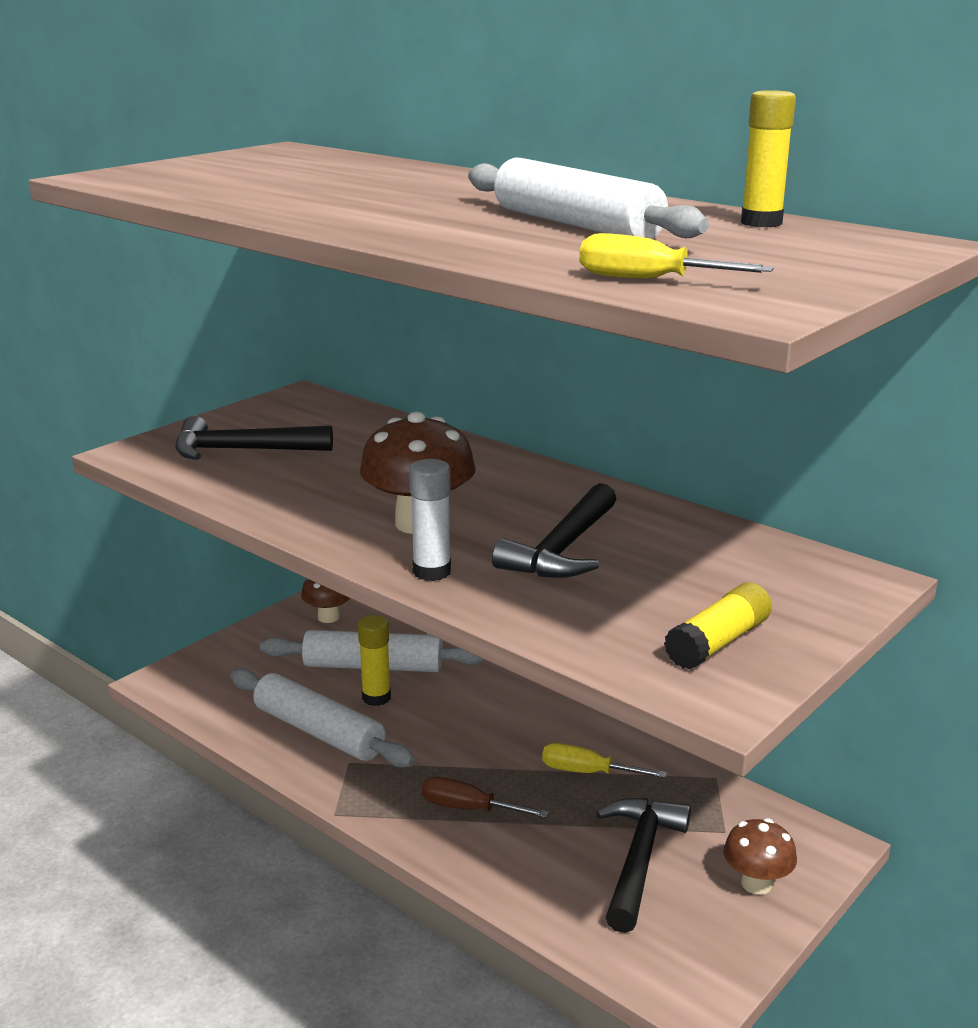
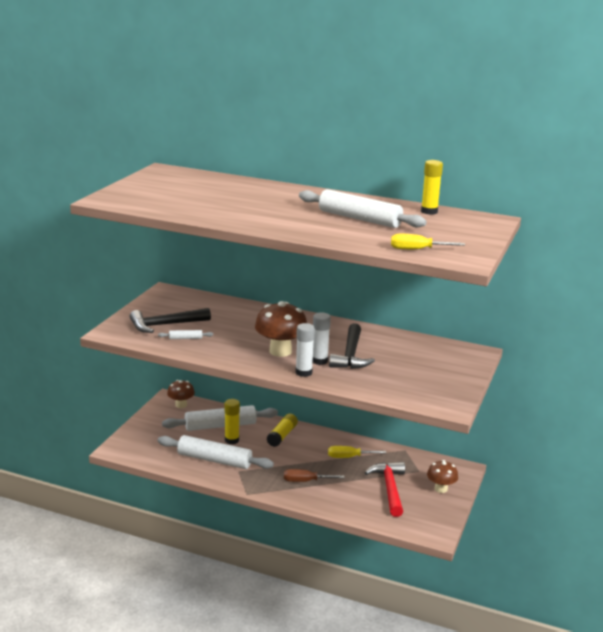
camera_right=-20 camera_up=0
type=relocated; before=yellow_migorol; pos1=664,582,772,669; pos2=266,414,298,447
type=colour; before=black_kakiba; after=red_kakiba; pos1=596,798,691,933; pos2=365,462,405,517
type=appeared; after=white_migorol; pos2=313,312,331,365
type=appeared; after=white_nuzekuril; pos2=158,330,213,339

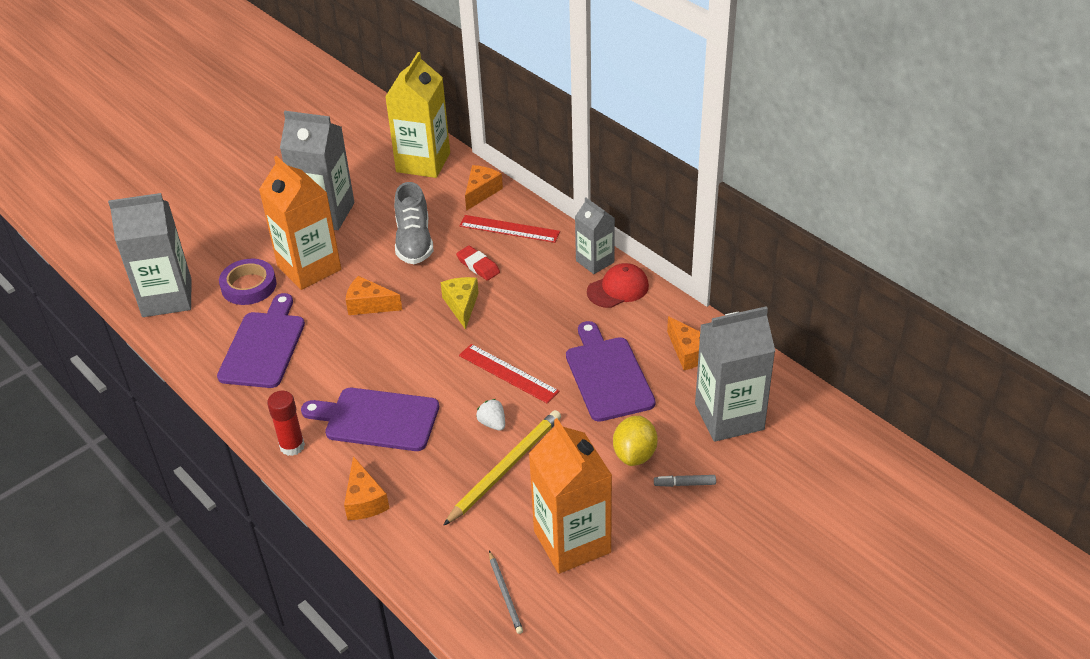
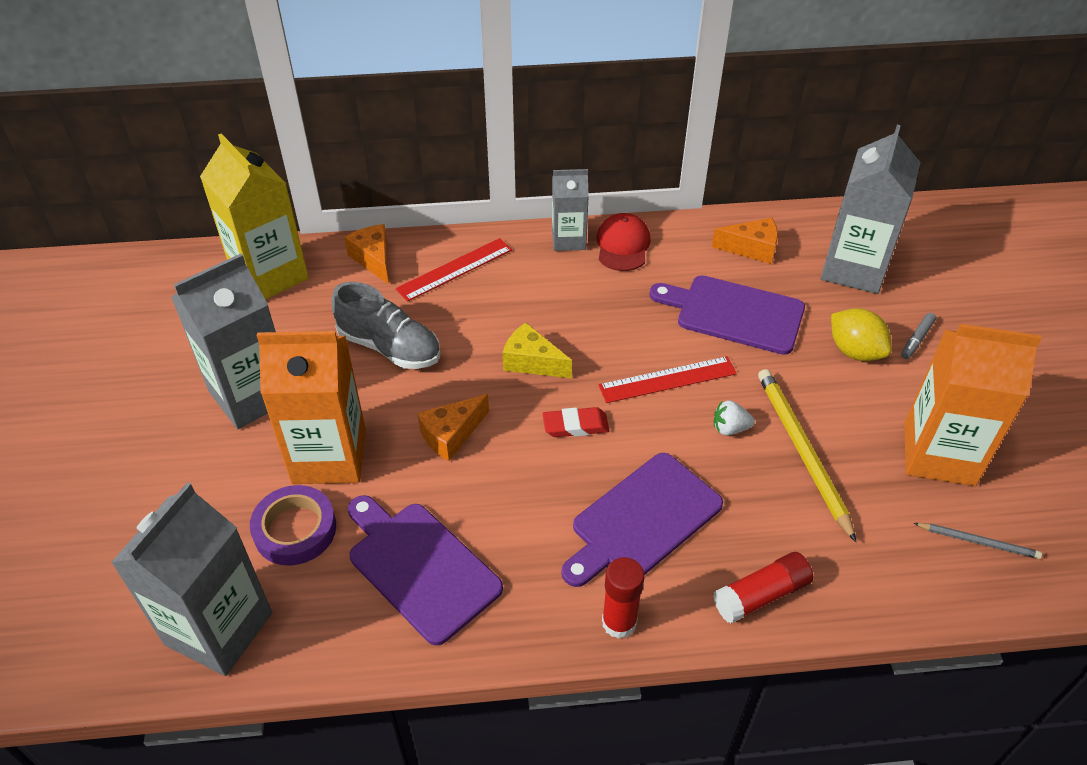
camera_right=-55 camera_up=5
type=relocated; before=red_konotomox; pos1=456,246,500,281; pos2=543,407,609,437
type=exchanged; before=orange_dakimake; after=red_migorol; pos1=344,456,390,520; pos2=713,552,813,624

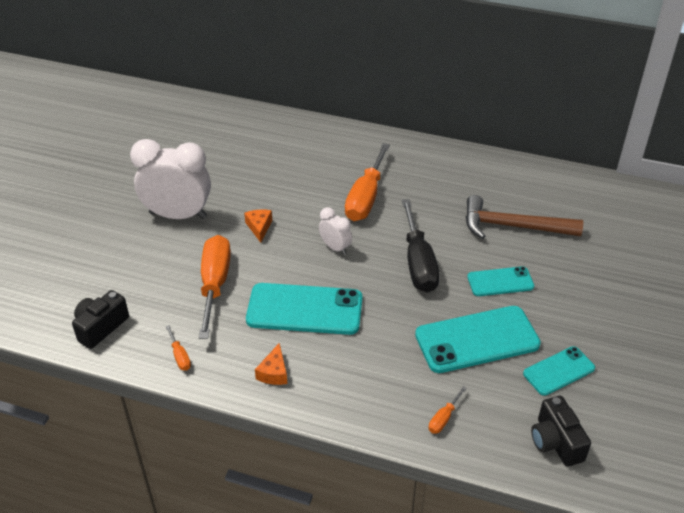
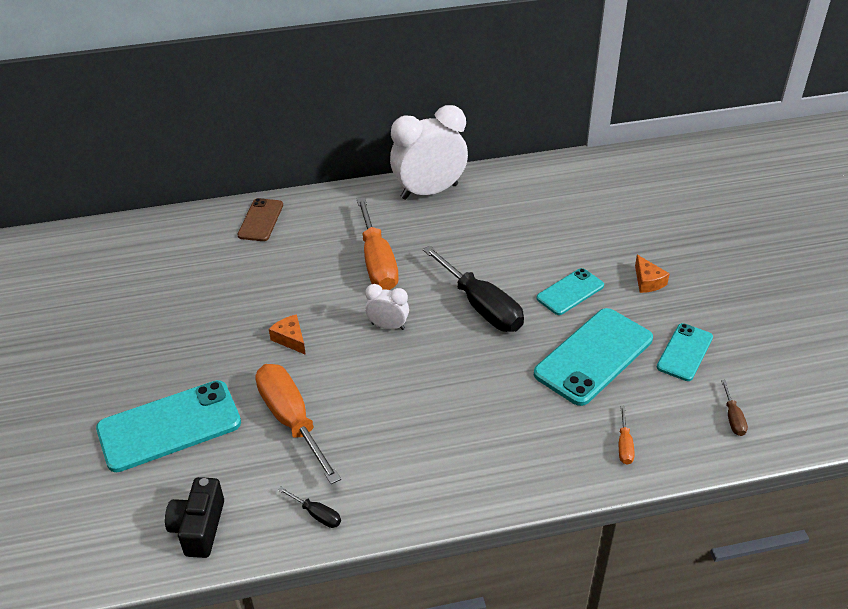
camera_right=-30 camera_up=0
type=relocated; before=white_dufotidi; pos1=130,139,211,219; pos2=390,105,468,200
type=missing; before=brown_kakiba; pos1=466,195,583,239
type=relocated; before=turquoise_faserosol; pos1=246,283,362,335; pos2=96,380,241,472
type=colour; before=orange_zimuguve; after=black_zimuguve; pos1=166,325,191,371; pos2=278,487,341,528
type=relocated; before=orange_dakimake; pos1=255,343,287,385; pos2=635,255,670,293
type=exchanged; before=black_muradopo; after=brown_zimuguve; pos1=531,396,591,467; pos2=721,380,748,436
type=appeared; after=brown_faserosol; pos2=238,198,283,241

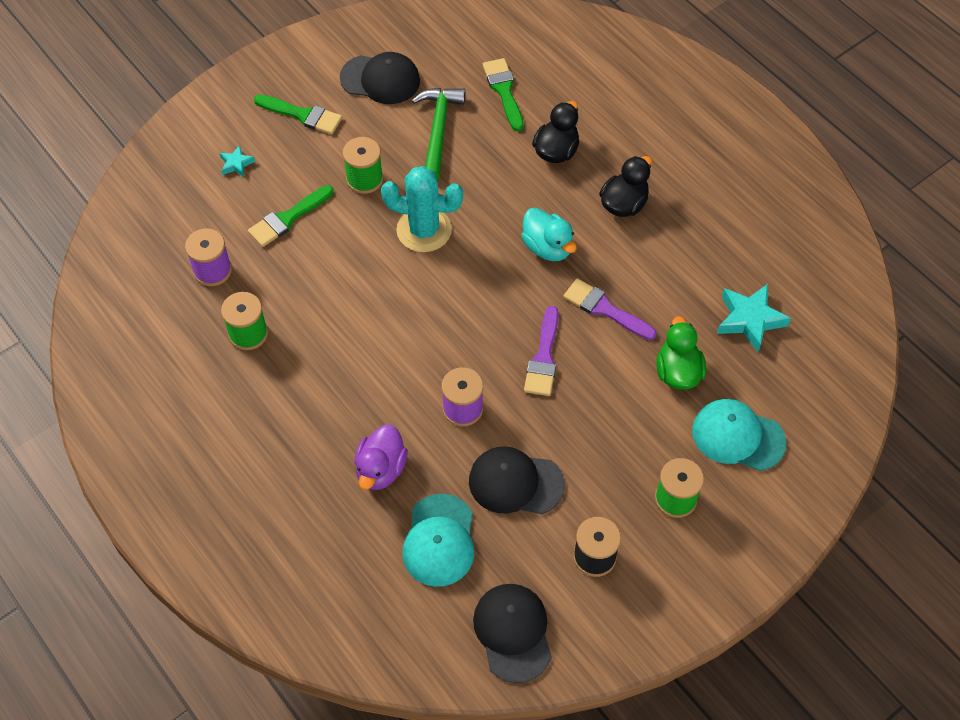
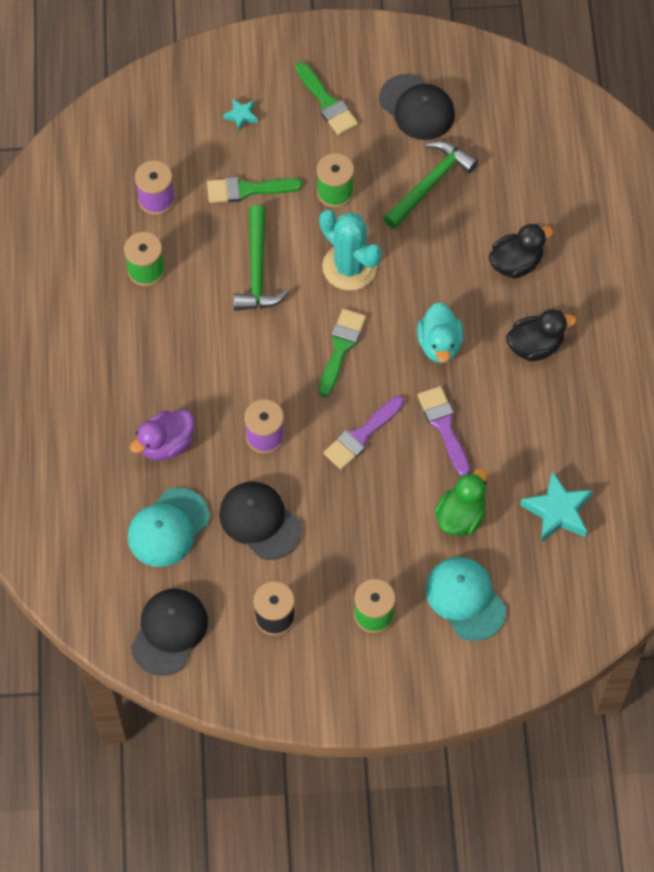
camera_right=35 camera_up=5
type=relocated; before=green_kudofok; pos1=483,58,524,131; pos2=319,309,366,397
type=appeared; after=green_kakiba; pos2=233,205,289,311

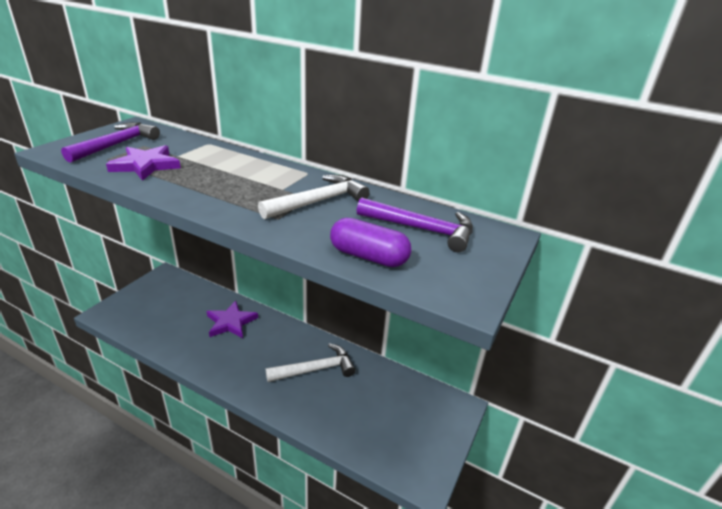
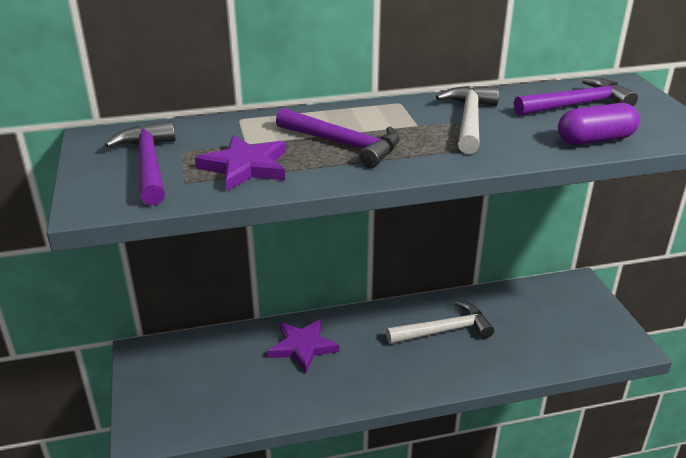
camera_right=-40 camera_up=0
type=spun; before=white_kakiba; pos1=266,343,356,382; pos2=386,301,494,344; turn=45
type=appeared; after=purple_kakiba; pos2=276,108,400,168

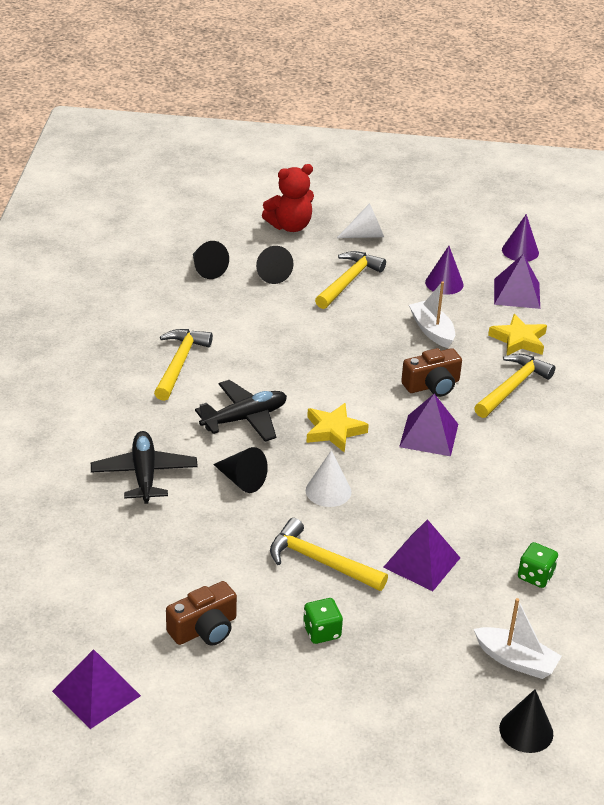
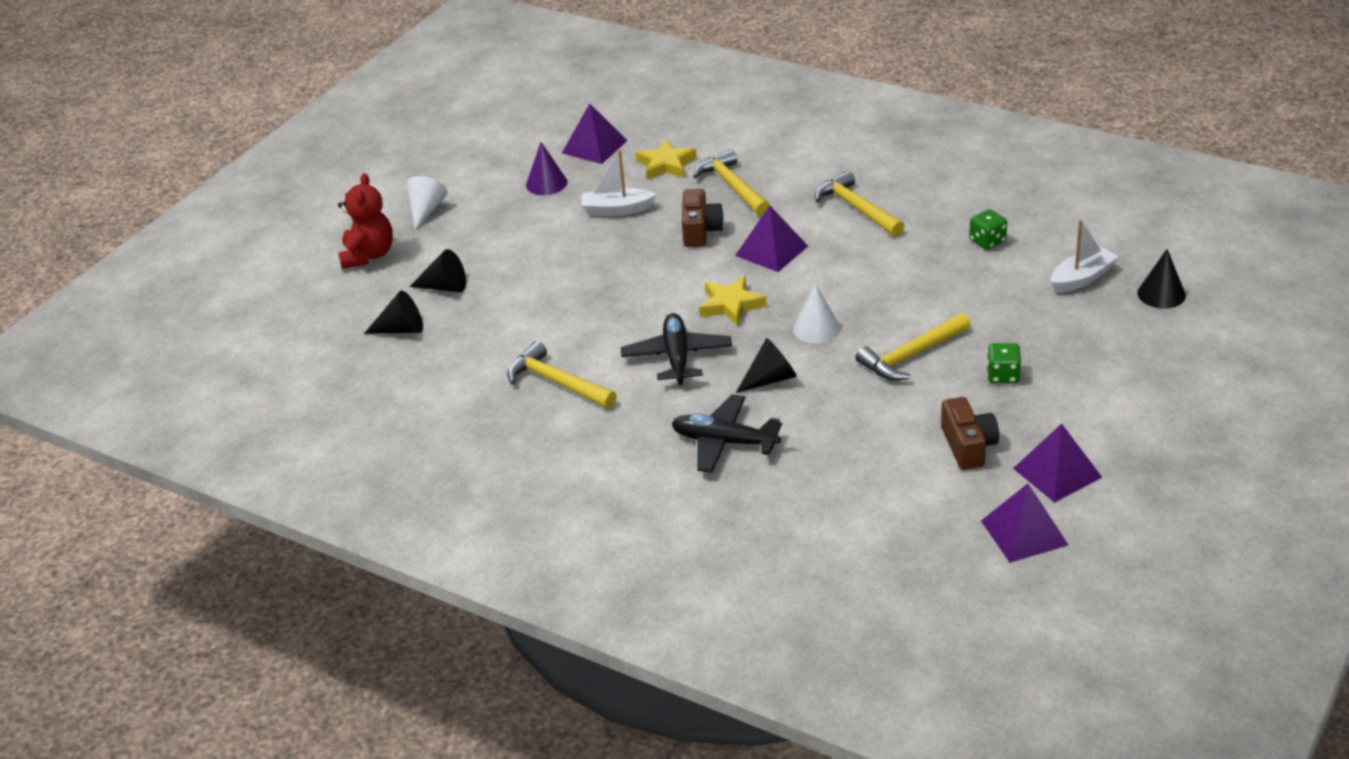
camera_right=-60 camera_up=0
type=missing; before=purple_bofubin; pos1=502,214,539,261
type=relocated; before=yellow_kakiba; pos1=315,251,386,309; pos2=815,170,905,236
type=relocated; before=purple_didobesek; pos1=383,519,460,591; pos2=1013,424,1102,503

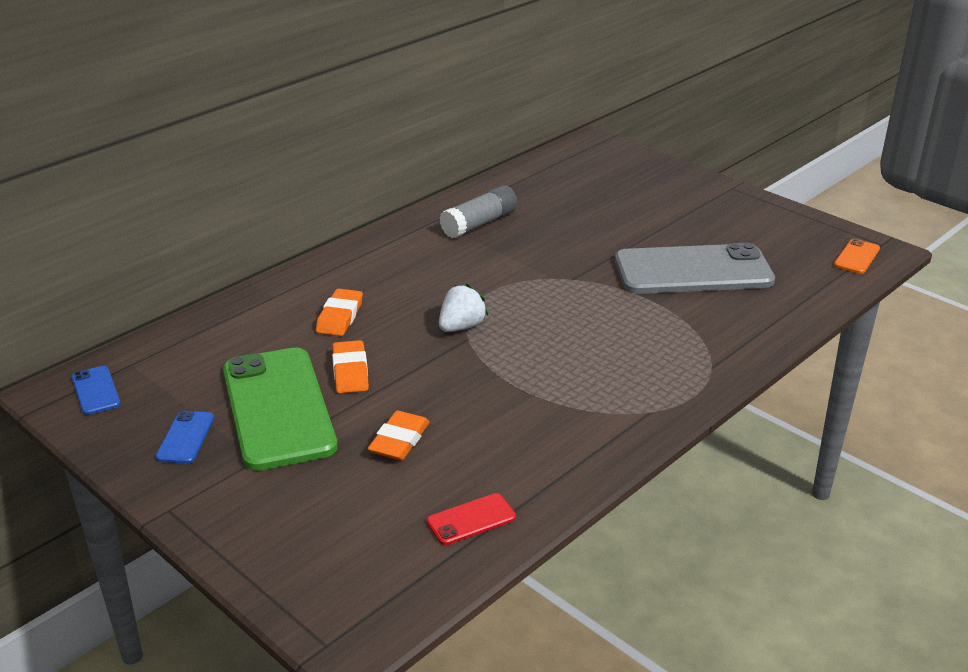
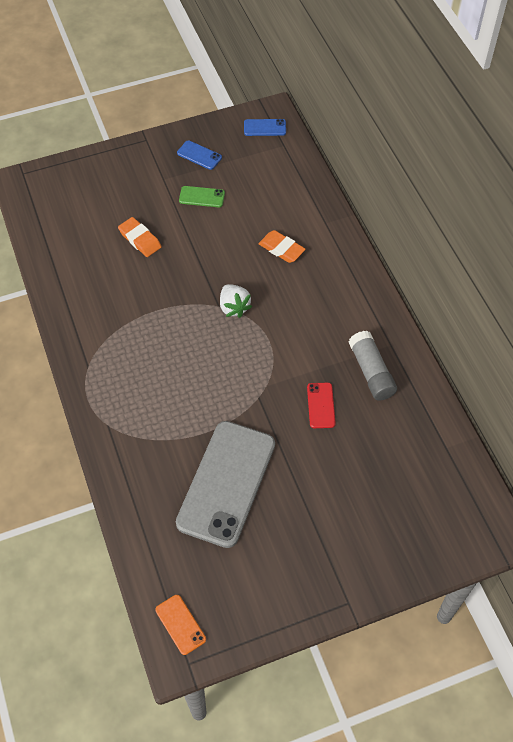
camera_right=115 camera_up=25
type=missing; before=orange_konotomox; pos1=332,340,369,393
type=size; before=green_faserosol; pos1=223,347,338,471; pos2=179,186,225,207; scale=0.42
type=relocated; before=red_faserosol; pos1=427,493,516,545; pos2=307,382,336,428

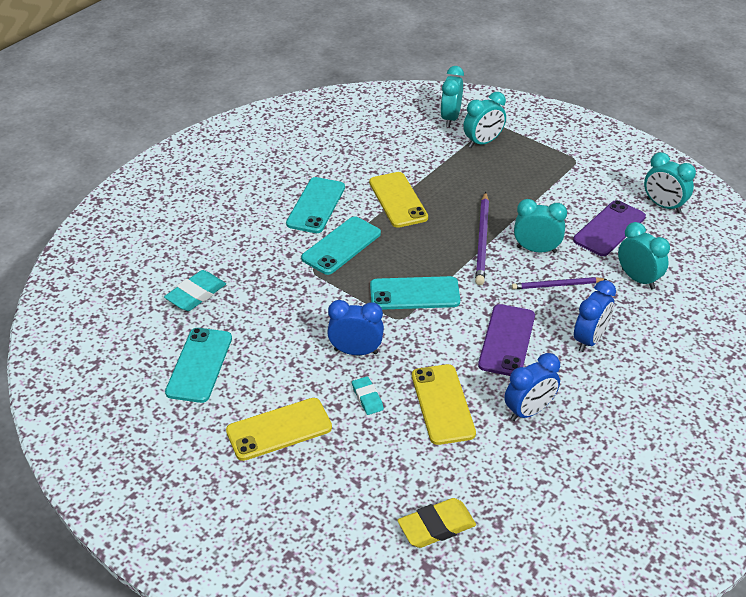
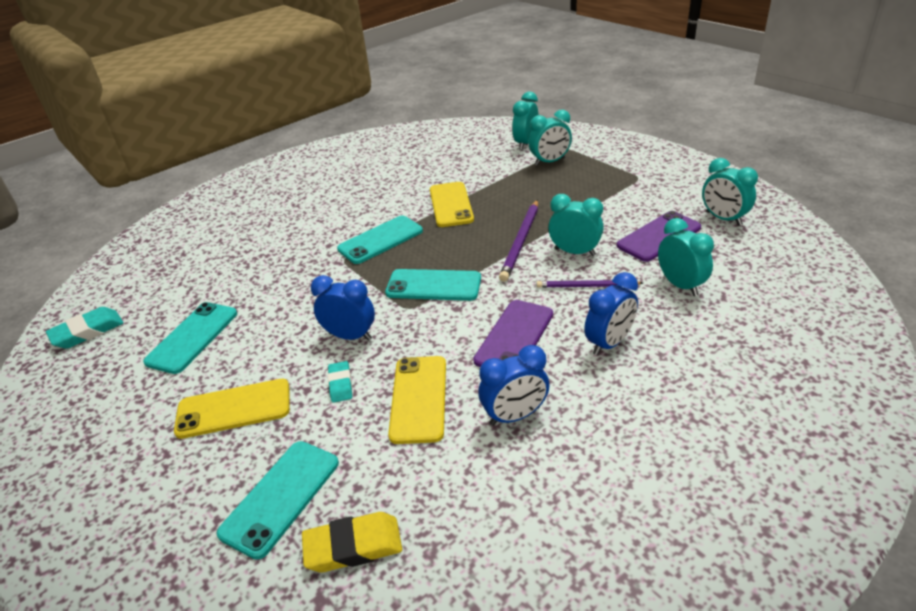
camera_right=15 camera_up=-5
type=relocated; before=turquoise_faserosol; pos1=286,177,345,233; pos2=217,441,339,560
type=relocated; before=turquoise_konotomox; pos1=164,270,226,311; pos2=46,307,124,349

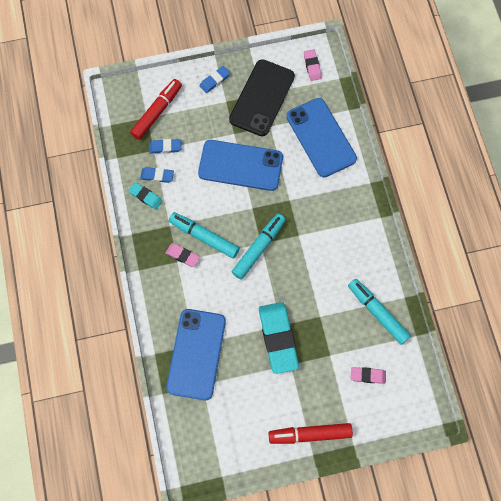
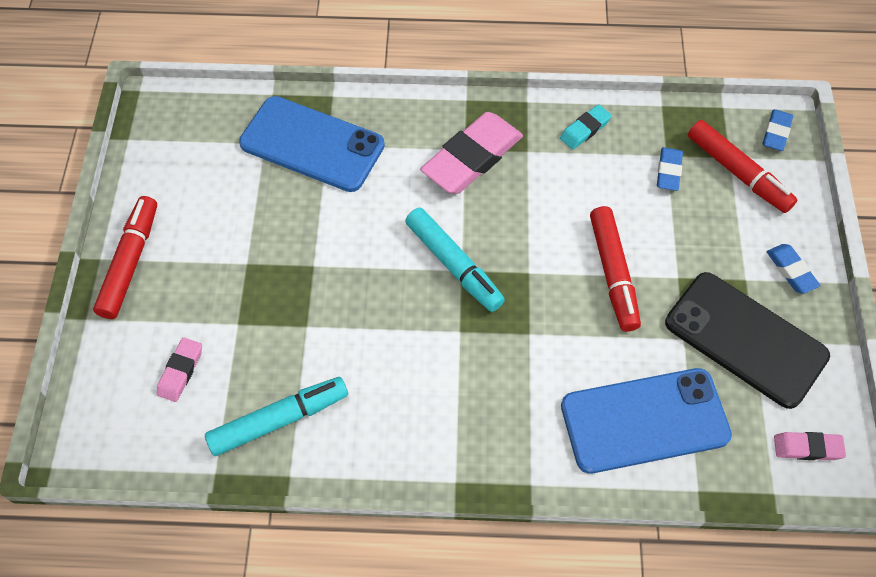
camera_right=105 camera_up=-10
type=exchanged; before=blue_faserosol; after=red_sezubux; pos1=198,140,283,191; pos2=590,206,641,332
type=relocated; before=blue_konotomox; pos1=140,167,174,183; pos2=762,109,793,151
type=missing; before=turquoise_sezubux; pos1=169,212,240,259
type=size; before=pink_konotomox; pos1=166,243,200,267; pos2=420,112,523,194; scale=2.02
type=missing; before=turquoise_konotomox; pos1=259,302,299,374

